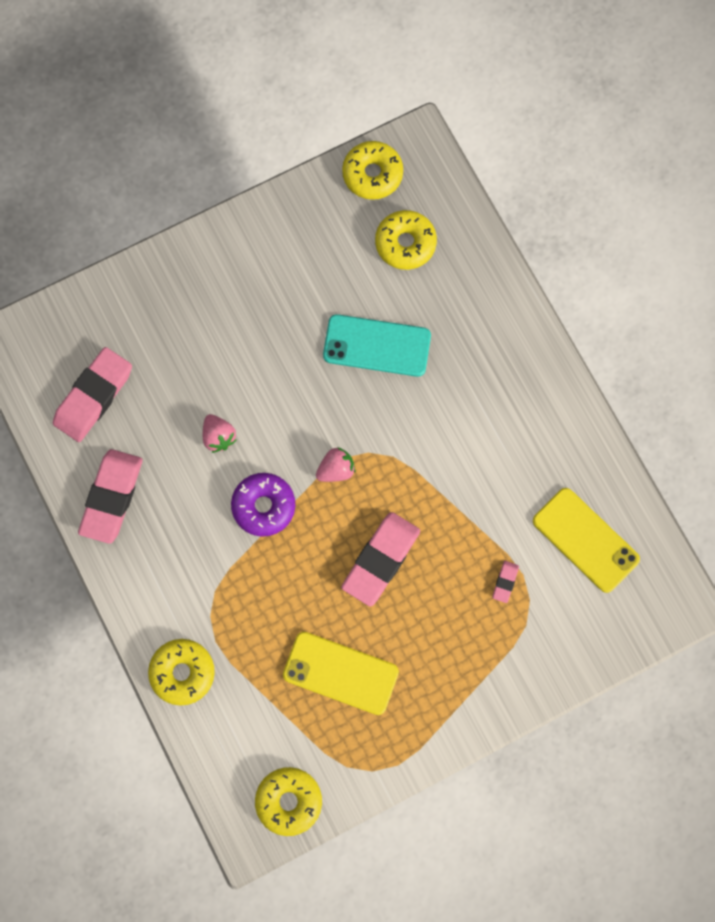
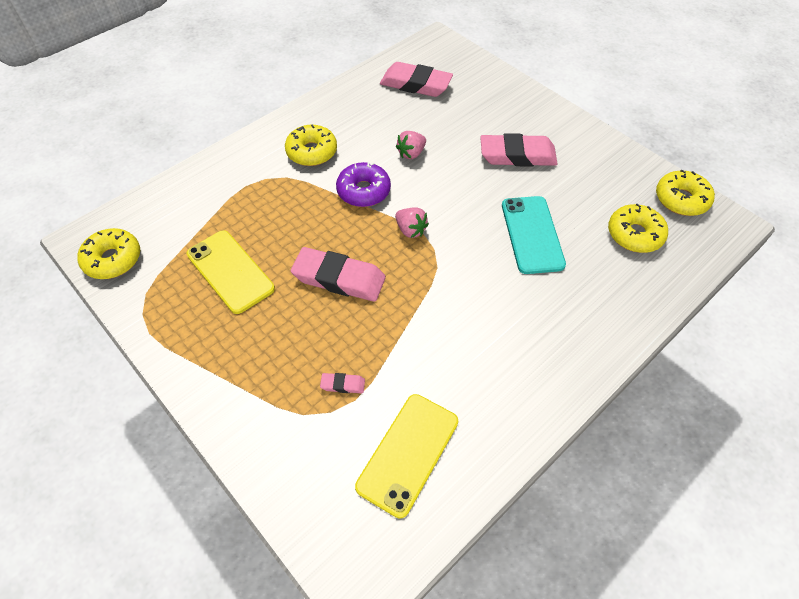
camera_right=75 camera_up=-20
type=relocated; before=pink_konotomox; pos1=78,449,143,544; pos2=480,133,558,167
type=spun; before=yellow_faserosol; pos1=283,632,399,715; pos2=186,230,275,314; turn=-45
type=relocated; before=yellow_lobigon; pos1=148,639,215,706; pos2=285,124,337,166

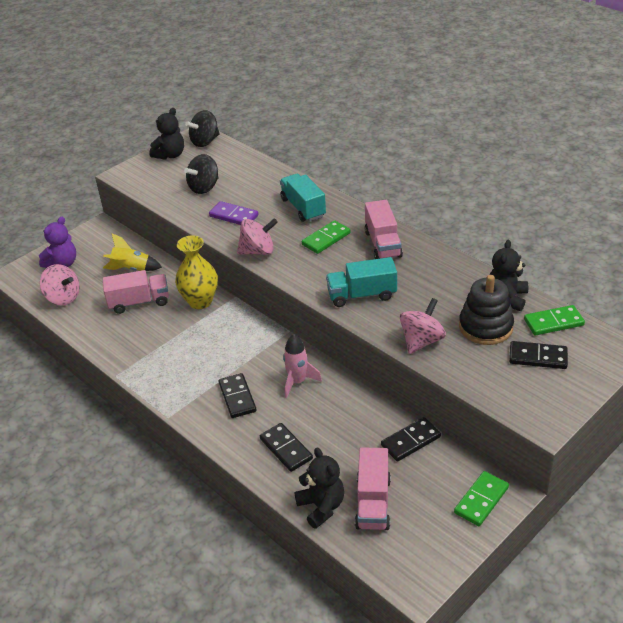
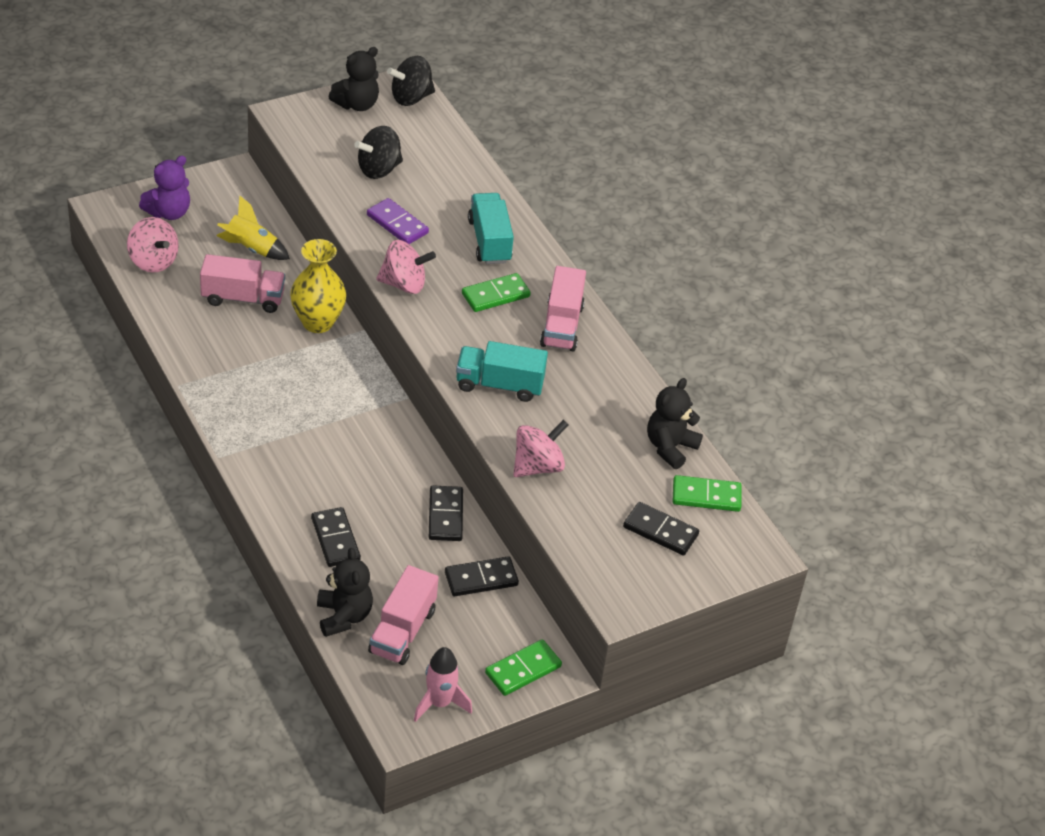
camera_right=10 camera_up=5
type=missing; before=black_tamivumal; pos1=459,275,514,345
type=relocated; before=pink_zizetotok; pos1=283,334,322,398; pos2=414,647,472,722
type=relocated; before=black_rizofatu; pos1=219,373,257,418; pos2=429,485,463,541

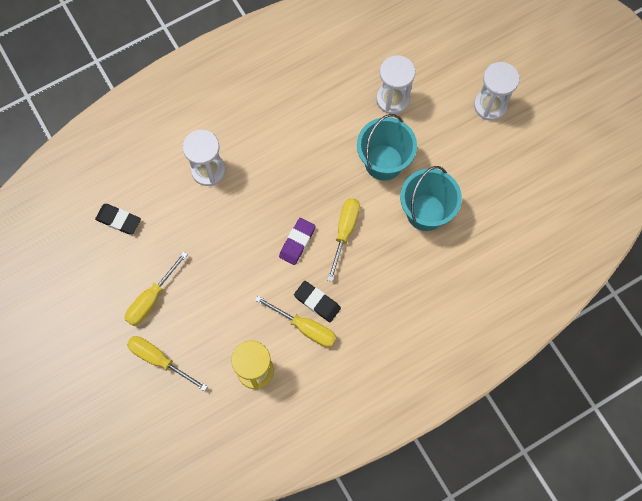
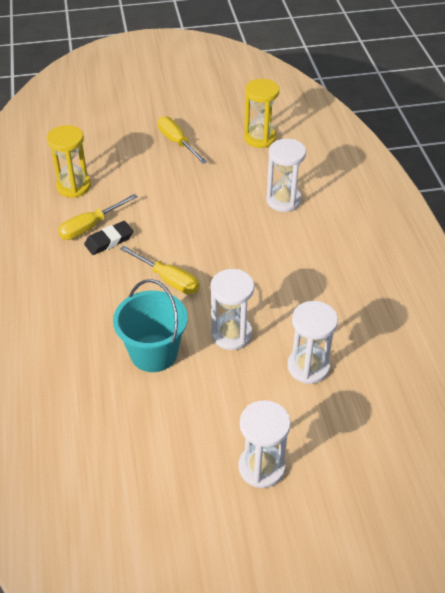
camera_right=110 camera_up=-25
type=exchanged; before=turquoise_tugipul; after=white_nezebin; pos1=357,114,417,181; pos2=211,269,254,350
type=exchanged; before=black_konotomox; after=yellow_nezebin; pos1=95,204,141,234; pos2=244,79,279,148
type=missing; before=purple_konotomox; pos1=279,218,316,265
type=missing; before=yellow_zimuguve; pos1=127,336,208,391

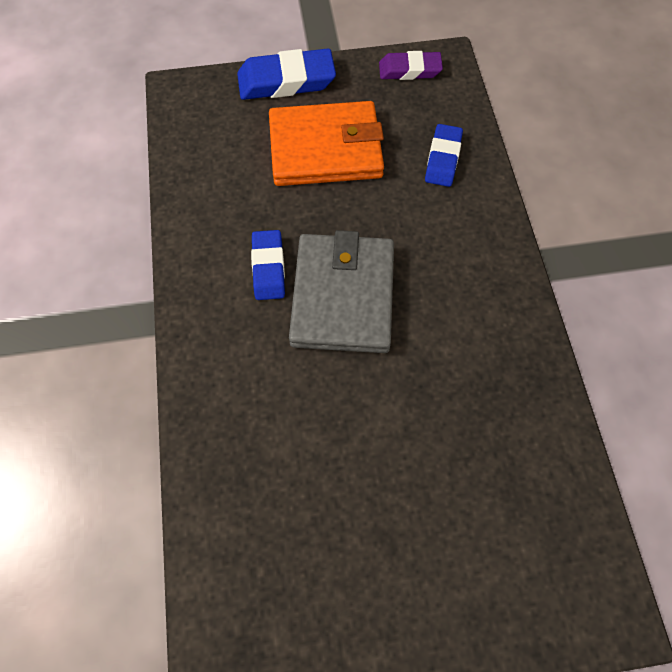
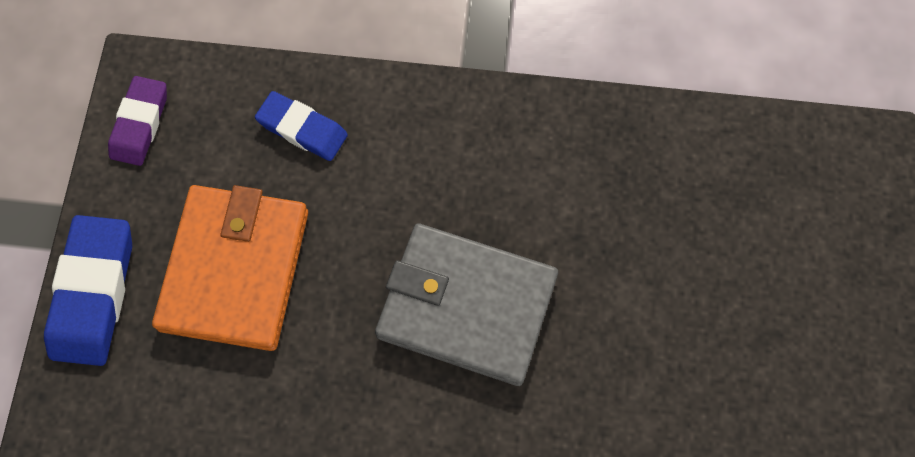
camera_right=-75 camera_up=5
type=missing; before=blue_konotomox; pos1=251,230,285,300

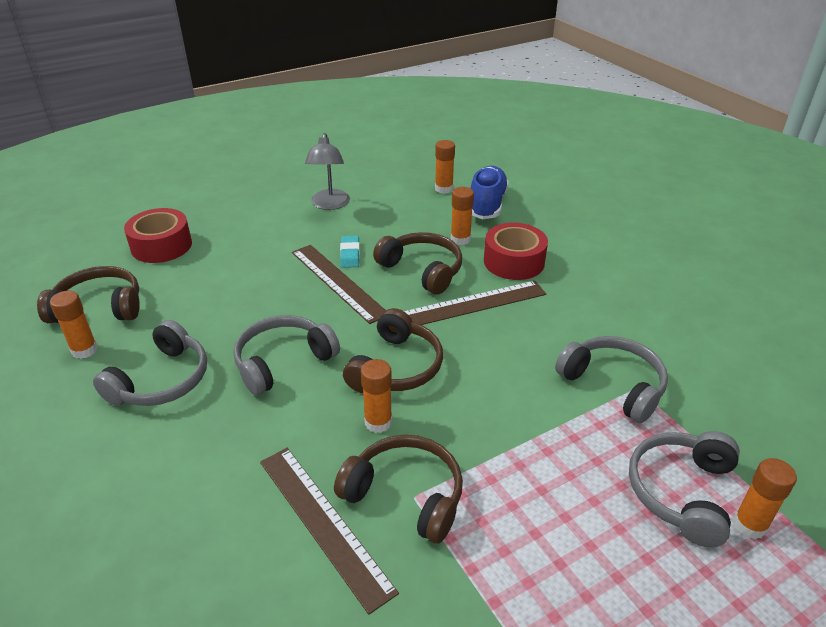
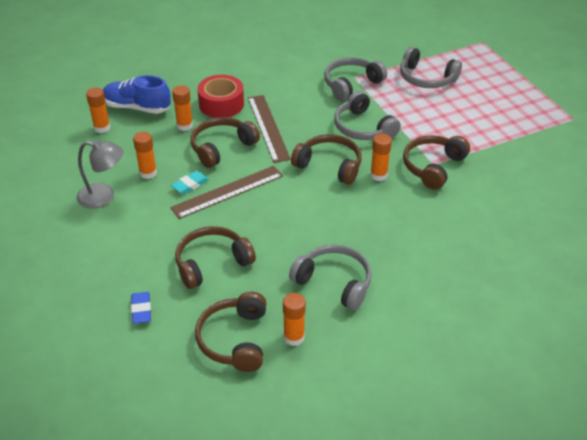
camera_right=-85 camera_up=5
type=exchanged; before=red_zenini; after=blue_konotomox; pos1=124,208,192,263; pos2=131,292,151,324
type=spun; before=turquoise_konotomox; pos1=340,236,360,268; pos2=171,171,209,194; turn=-45
type=relocated; before=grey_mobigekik; pos1=234,315,340,396; pos2=334,91,401,140
type=missing; before=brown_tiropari; pos1=260,448,399,615
type=relocated; before=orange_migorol; pos1=733,458,797,539; pos2=133,132,157,179
type=appeared; after=brown_mobigekik; pos2=175,226,256,289

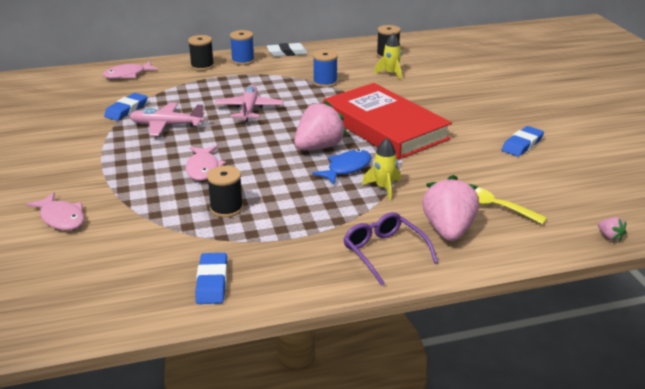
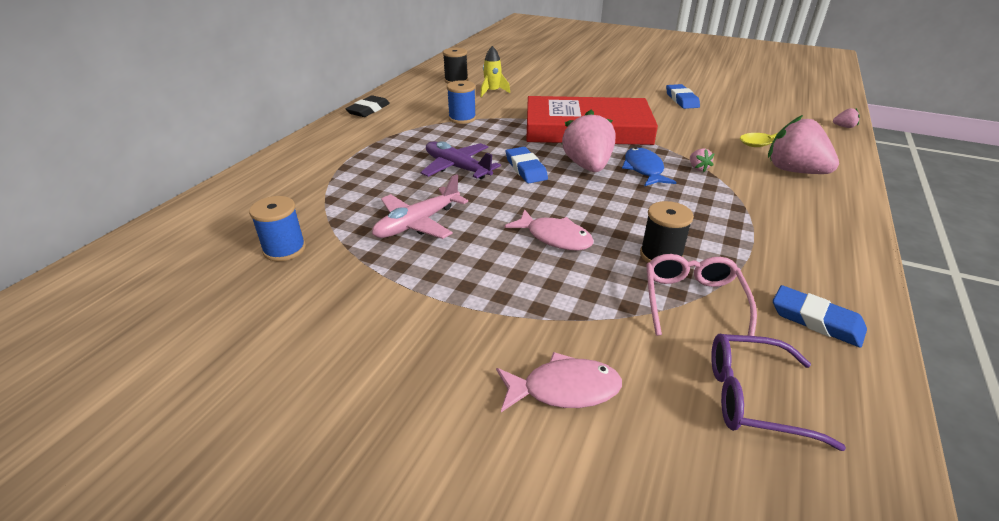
camera_right=-50 camera_up=5
type=relocated; before=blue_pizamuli; pos1=230,30,255,65; pos2=249,196,306,261
type=missing; before=black_pizamuli; pos1=188,35,214,71
type=colour; before=white_konotomox; after=black_konotomox; pos1=267,43,308,57; pos2=346,95,390,117
type=missing; before=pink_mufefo; pos1=103,61,159,79
type=colour; before=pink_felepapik; after=purple_felepapik; pos1=215,85,283,122; pos2=421,141,501,179
type=relocated; before=blue_konotomox; pos1=104,93,147,121; pos2=506,147,548,183
type=exchanged; before=yellow_zizetotok; after=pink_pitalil; pos1=362,138,401,201; pos2=690,148,714,172
type=relocated; before=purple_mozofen; pos1=344,212,438,286; pos2=711,334,846,451
type=appeared; after=pink_mozofen; pos2=646,254,757,336

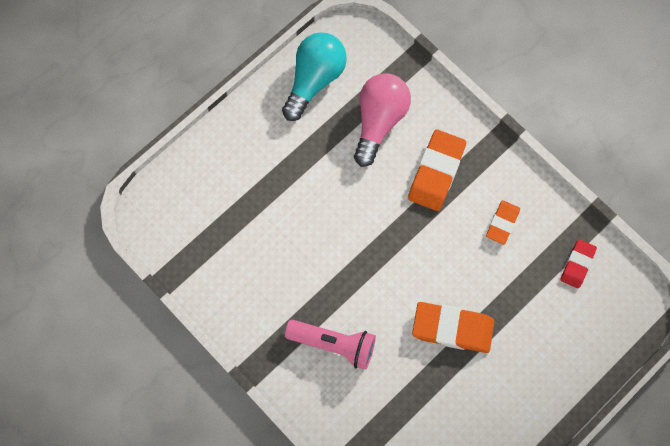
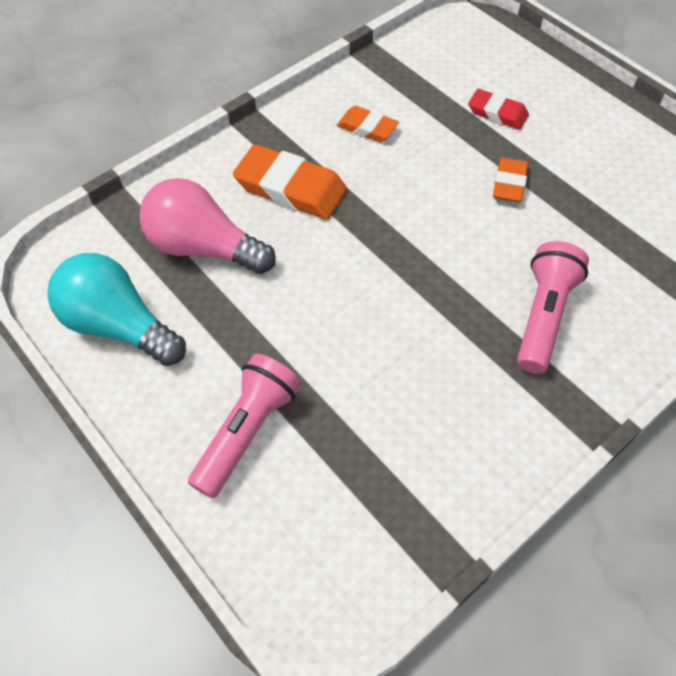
camera_right=-85 camera_up=-15
type=relocated; before=red_konotomox; pos1=560,239,597,288; pos2=468,89,529,130
type=size; before=orange_konotomox; pos1=412,302,494,353; pos2=493,158,528,202; scale=0.58
type=appeared; after=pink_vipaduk; pos2=188,354,301,498

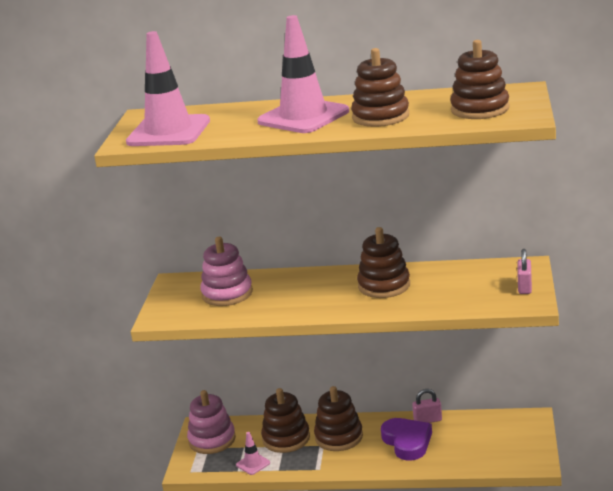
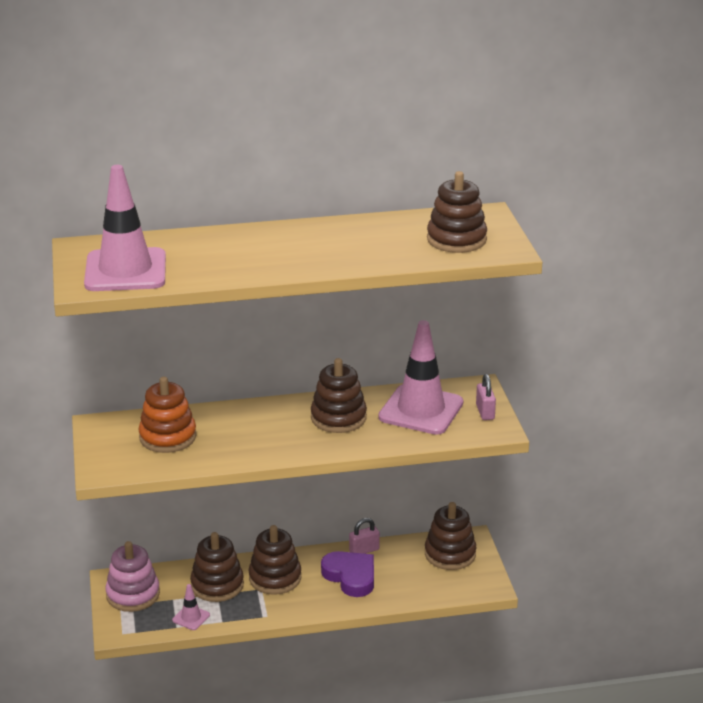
camera_right=-20 camera_up=5
type=relocated; before=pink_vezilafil; pos1=257,15,349,133; pos2=378,320,463,435
type=relocated; before=brown_tamivumal; pos1=351,48,409,127; pos2=425,502,476,570
type=colour; before=pink_tamivumal; after=orange_tamivumal; pos1=200,237,253,306; pos2=139,377,197,453

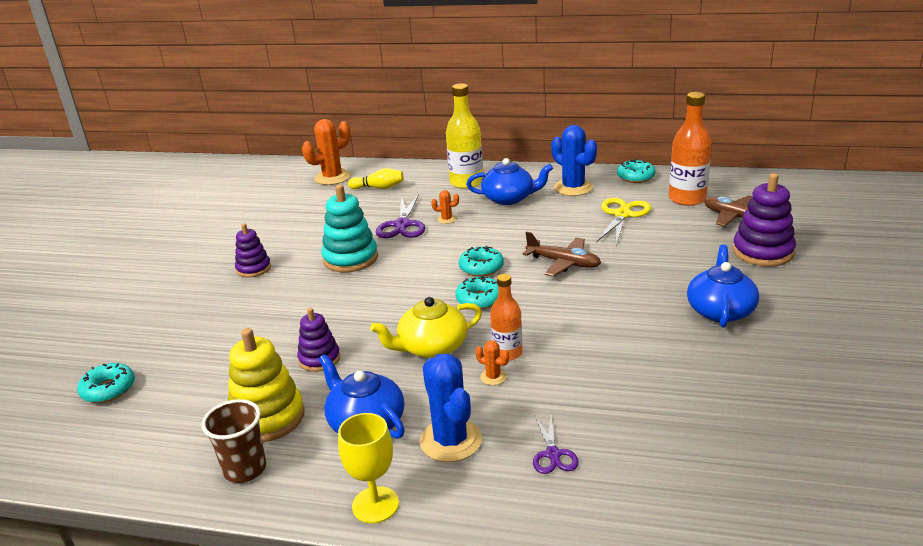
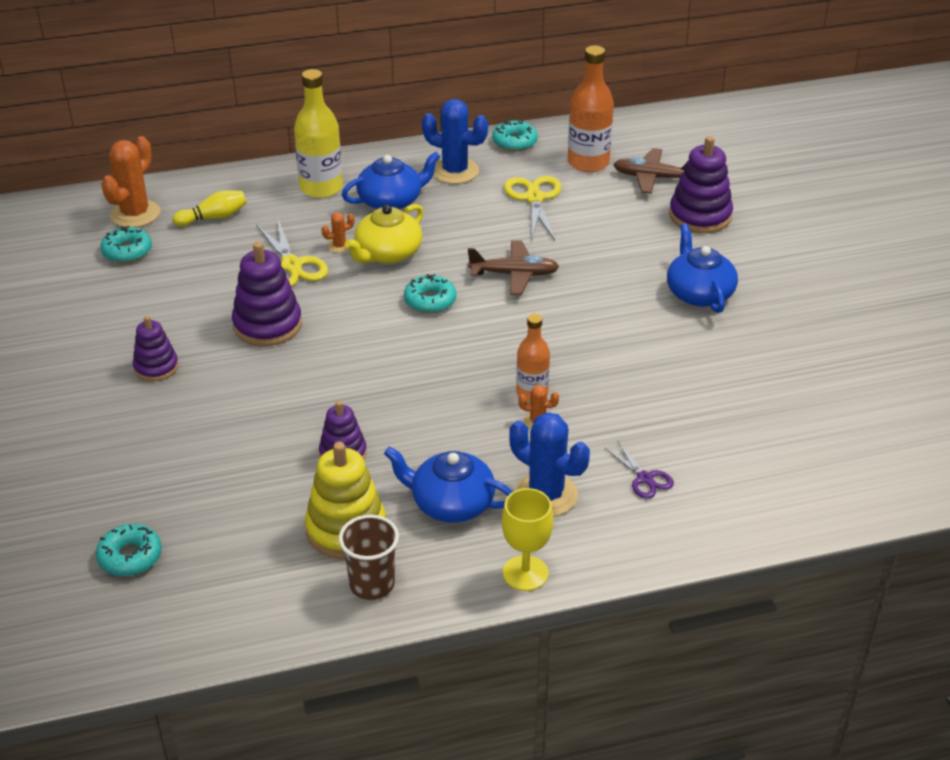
camera_right=-30 camera_up=10
type=colour; before=turquoise_tamivumal; after=purple_tamivumal; pos1=321,185,378,272; pos2=232,242,302,346
type=colour; before=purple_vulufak; after=yellow_vulufak; pos1=376,194,425,238; pos2=256,219,328,287
type=relocated; before=turquoise_lobigon; pos1=455,275,498,309; pos2=100,226,152,263
type=relocated; before=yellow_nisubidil; pos1=370,297,482,358; pos2=345,204,424,264

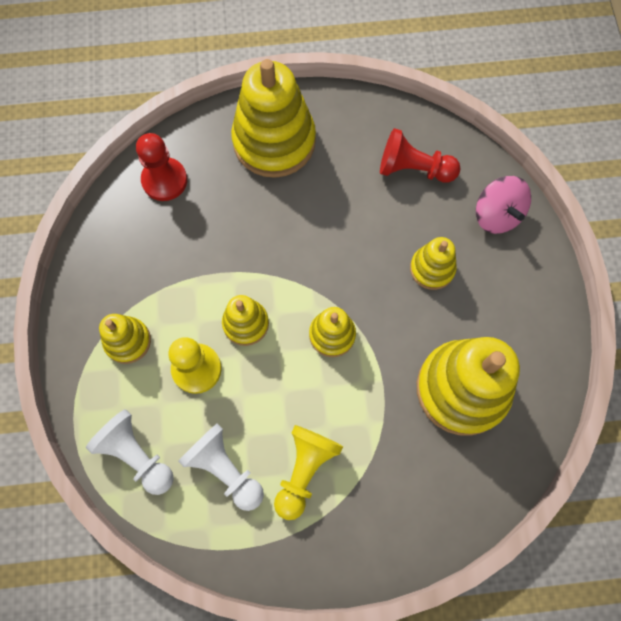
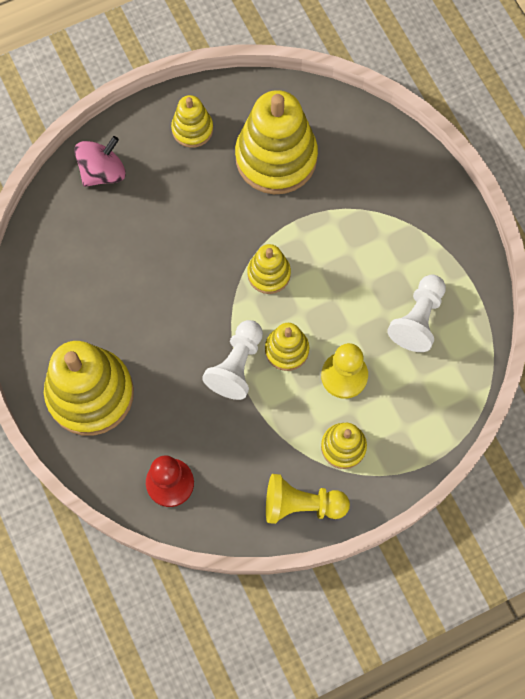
camera_right=-110 camera_up=0
type=missing; before=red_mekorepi; pos1=380,128,461,183
type=relocated; before=yellow_tamivumal; pos1=410,237,457,290; pos2=171,95,213,148
type=relocated; before=white_mekorepi; pos1=86,409,174,495; pos2=202,320,263,400
type=relocated; before=yellow_mekorepi; pos1=274,425,343,520; pos2=266,474,350,524

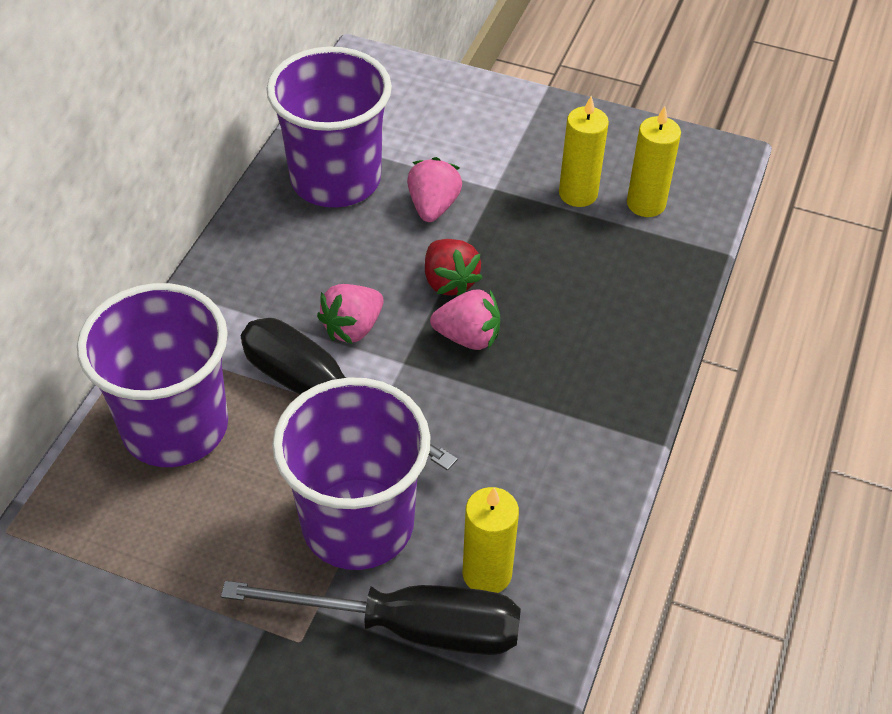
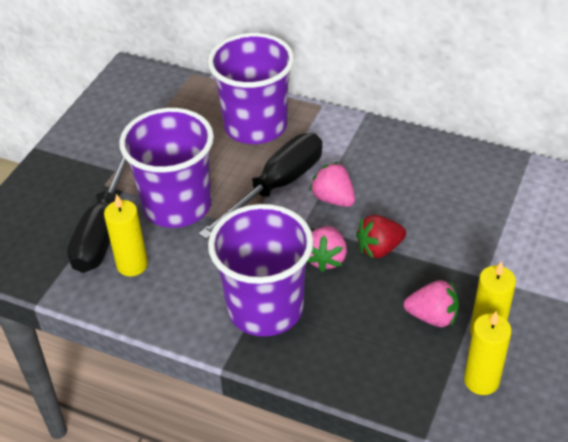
camera_right=95 camera_up=-5
type=relocated; before=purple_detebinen; pos1=266,46,392,208; pos2=208,204,313,337
type=relocated; before=pink_pitalil; pos1=407,157,462,222; pos2=404,280,459,327

